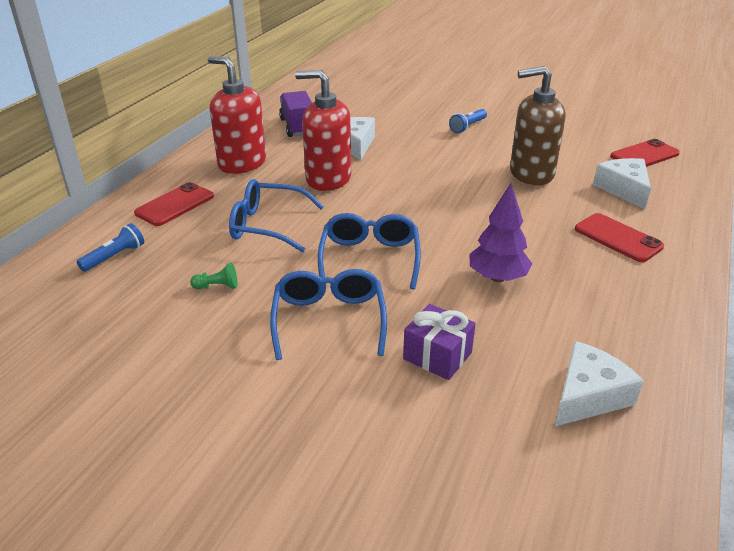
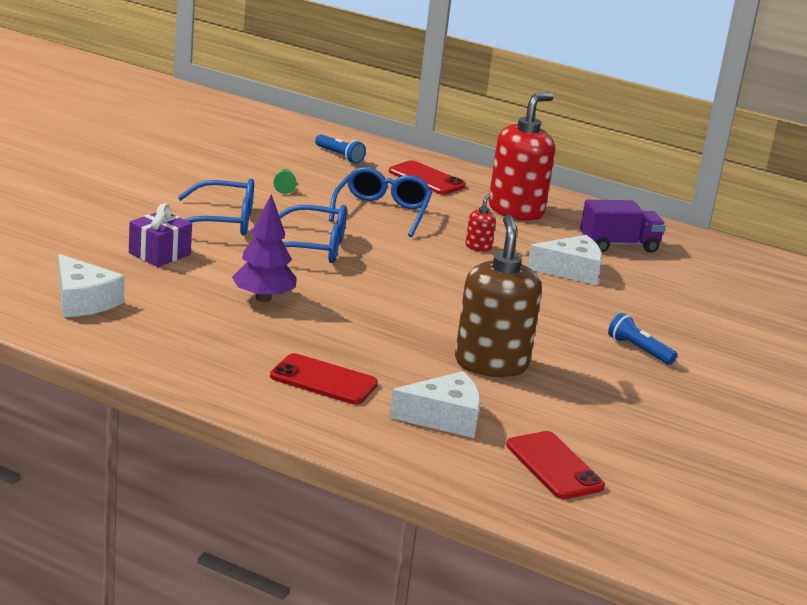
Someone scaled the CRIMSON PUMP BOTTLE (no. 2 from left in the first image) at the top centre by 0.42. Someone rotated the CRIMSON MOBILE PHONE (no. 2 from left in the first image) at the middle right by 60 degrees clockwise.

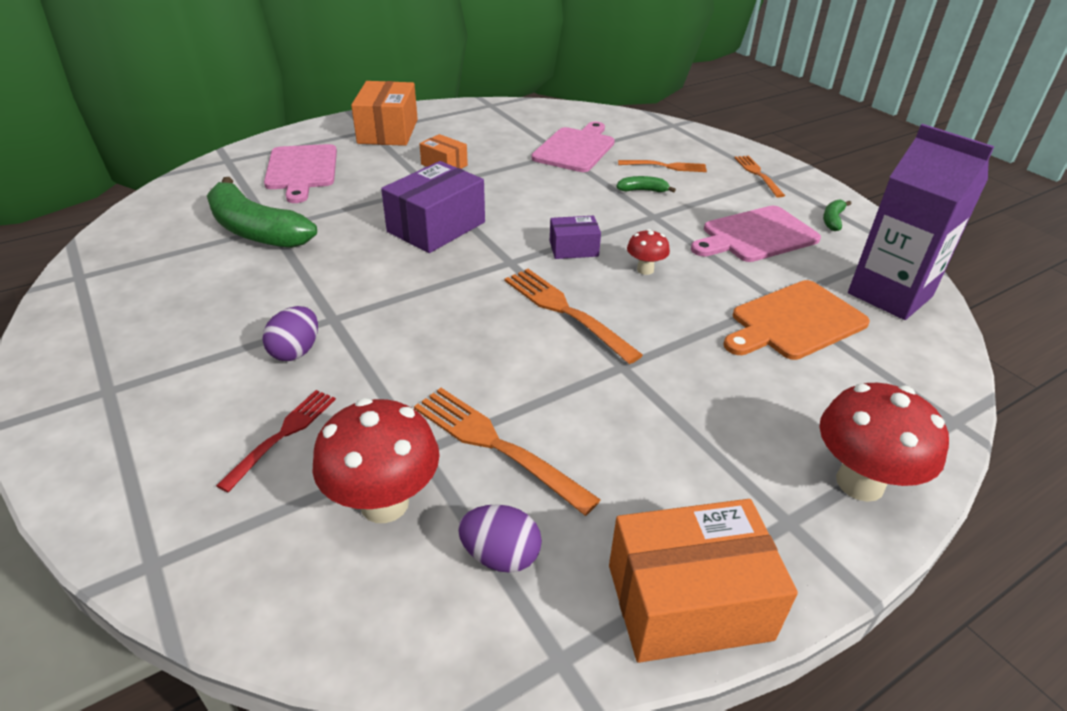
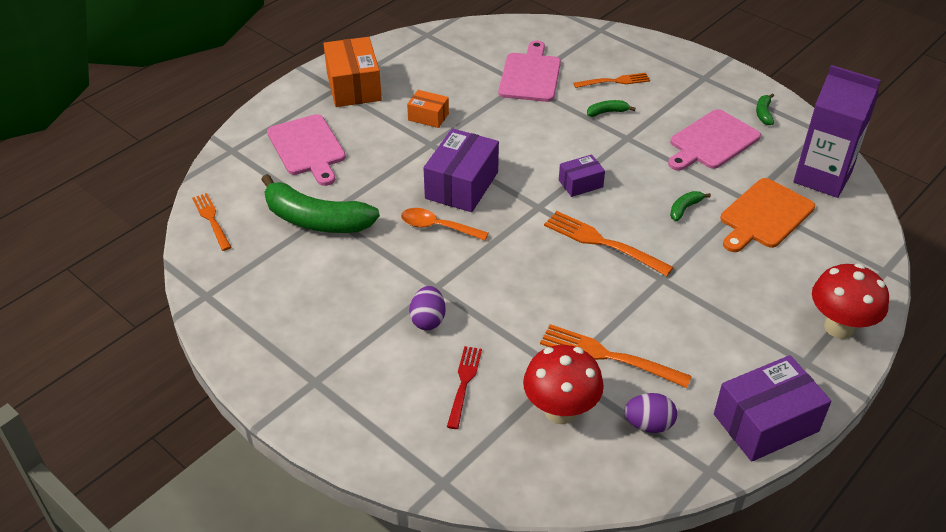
Someone repainted the ORANGE-COLOURED BOX (no. 3 from left) at the bottom centre, which became the VIOLET BOX (no. 3 from left) at the bottom right. Someone took away the CRIMSON TOADSTOOL (no. 2 from left) at the centre. Someone carried the ORANGE-COLOURED FORK (no. 4 from left in the first image) from the top right to the middle left. Someone put down the ORANGE-COLOURED TABLESPOON at the centre. Someone put down the LEAF-GREEN TOY BANANA (no. 3 from left) at the middle right.

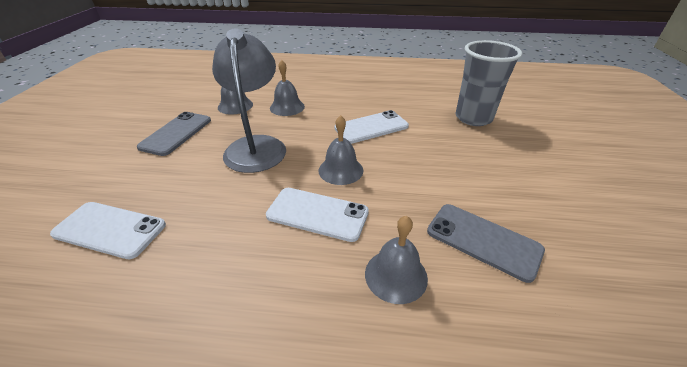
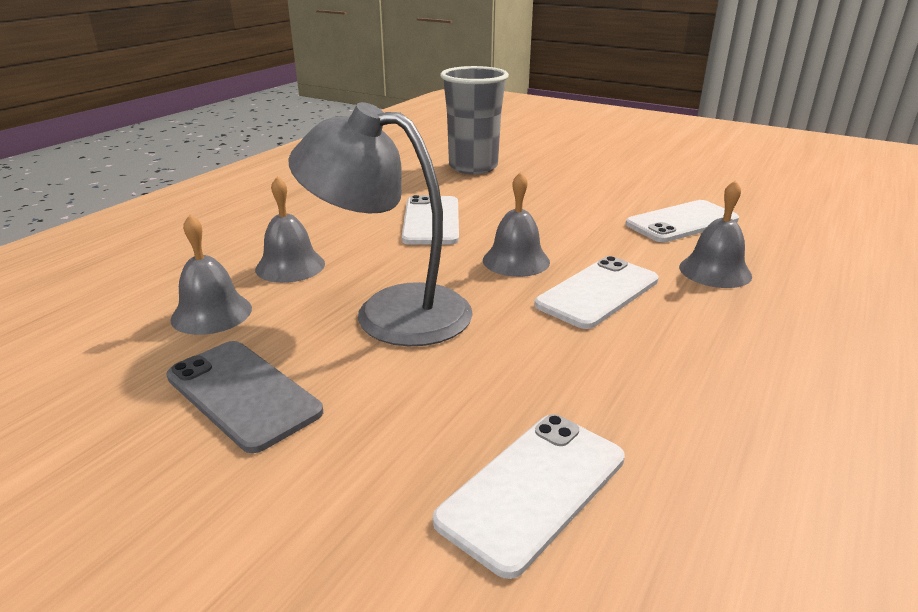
Someone repainted the GRAY MOBILE PHONE (no. 2 from left) at the middle right, which became the PURE WHITE MOBILE PHONE (no. 4 from left) at the middle right.

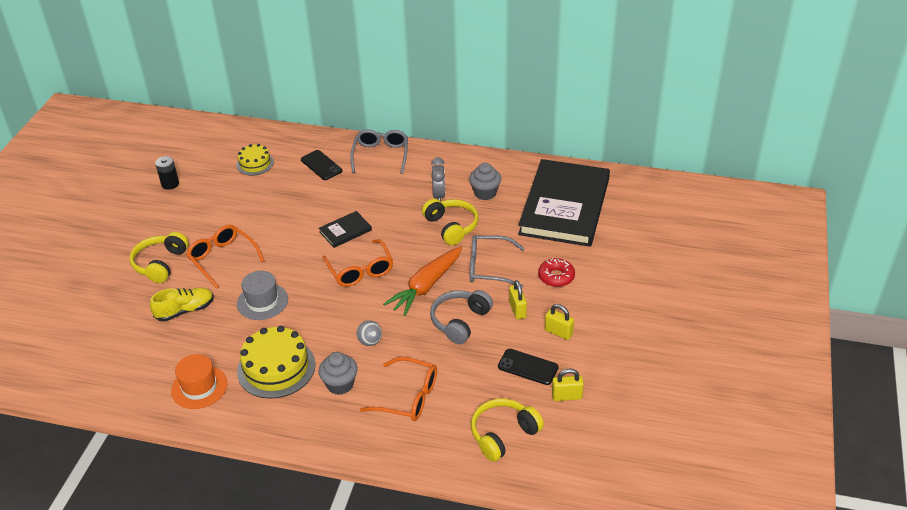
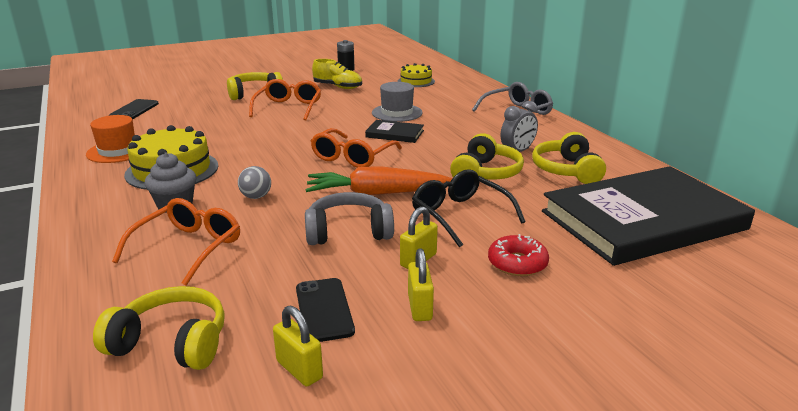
Someone carried the GOLDEN LACE-UP SHOE from the middle left to the top centre. Someone carried the GRAY TALL HAT from the middle left to the top centre. Someone carried the EBONY MOBILE PHONE (no. 1 from left) from the top centre to the top left. Someone rotated the ORANGE-COLOURED GLASSES (no. 3 from left in the first image) at the bottom centre by 135 degrees counterclockwise. Someone swapped the GRAY CUPCAKE (no. 2 from left) at the centre for the GOLDEN HEADSET (no. 4 from left) at the middle right. Someone repainted the GRAY GLASSES (no. 2 from left) at the centre, which became the EBONY GLASSES at the centre.

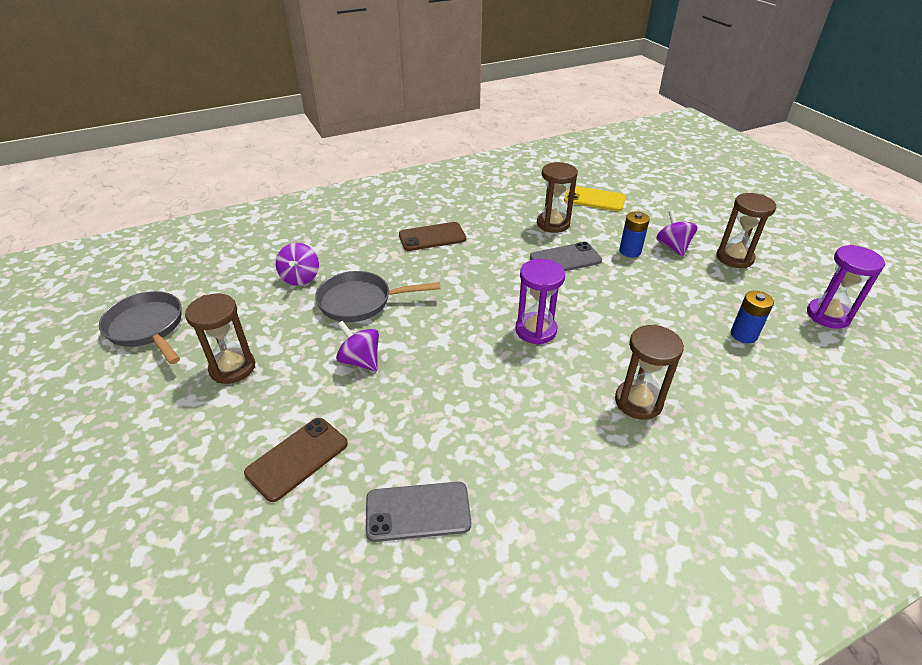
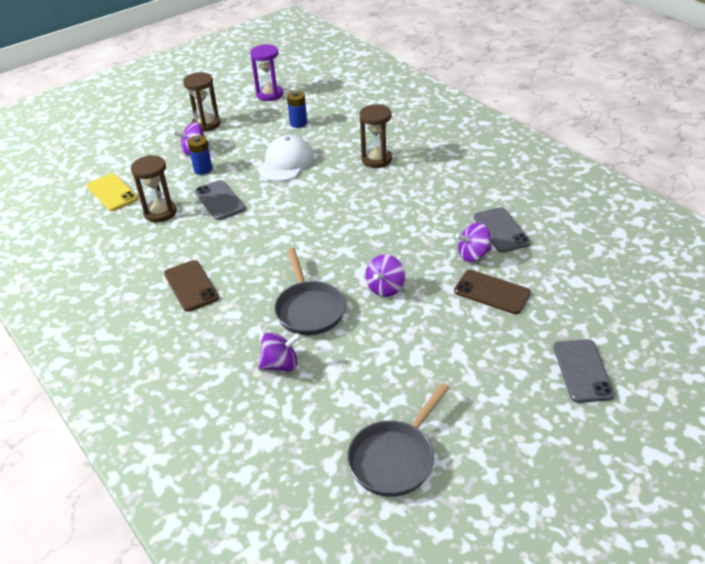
Someone took away the BROWN SANDGLASS (no. 1 from left) at the middle left. Someone took away the VIOLET SANDGLASS (no. 1 from left) at the centre. Someone rotated the GOLDEN MOBILE PHONE at the top centre by 45 degrees counterclockwise. Someone put down the PURE WHITE PEAKED CAP at the top centre. Someone put down the VIOLET WHIRLIGIG (no. 4 from left) at the middle right. Someone put down the GRAY MOBILE PHONE (no. 3 from left) at the middle right.

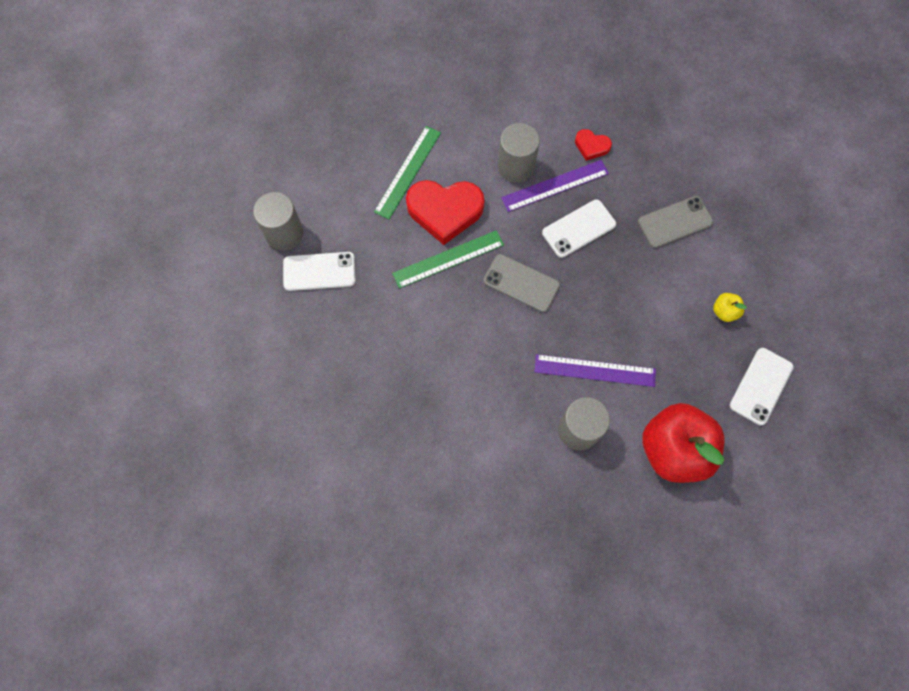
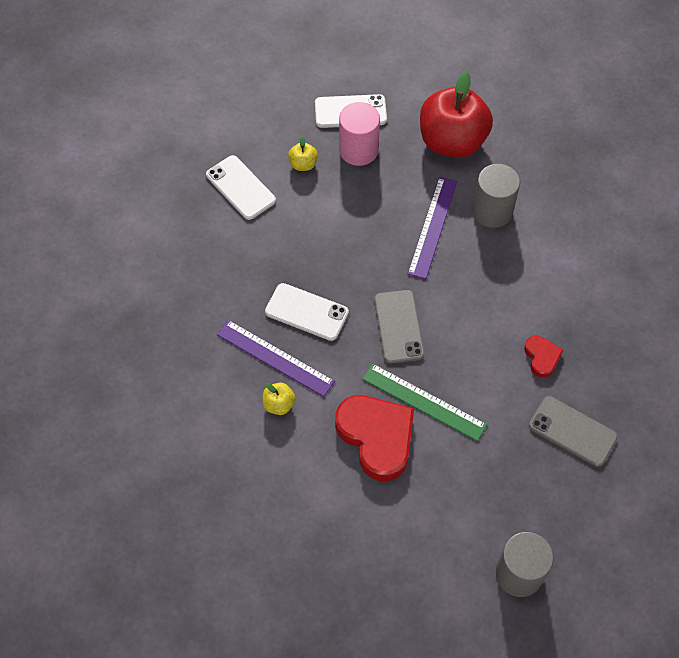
Someone carried the PURE WHITE MOBILE PHONE (no. 1 from left) from the centre to the top centre. Someone took away the LEAF-GREEN MEASURING STICK (no. 1 from left) at the top centre. Someone swapped the GRAY CYLINDER (no. 2 from left) at the top centre for the GOLDEN APPLE FRUIT (no. 1 from left) at the centre. Someone rotated the VIOLET MEASURING STICK (no. 2 from left) at the centre by 45 degrees clockwise. Someone carried the CRIMSON HEART SHAPE (no. 2 from left) from the top centre to the middle right. Someone carried the GRAY MOBILE PHONE (no. 2 from left) from the top right to the middle right. Someone put down the PINK CYLINDER at the top centre.

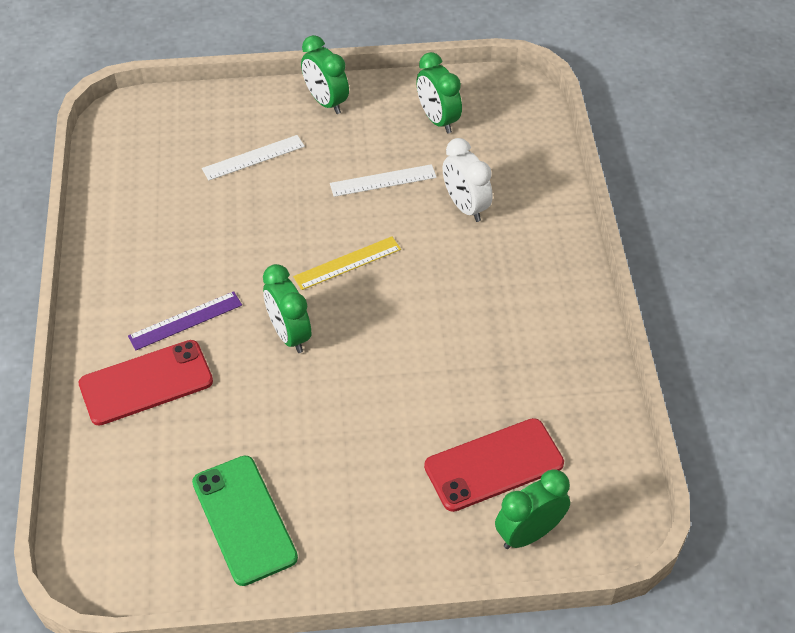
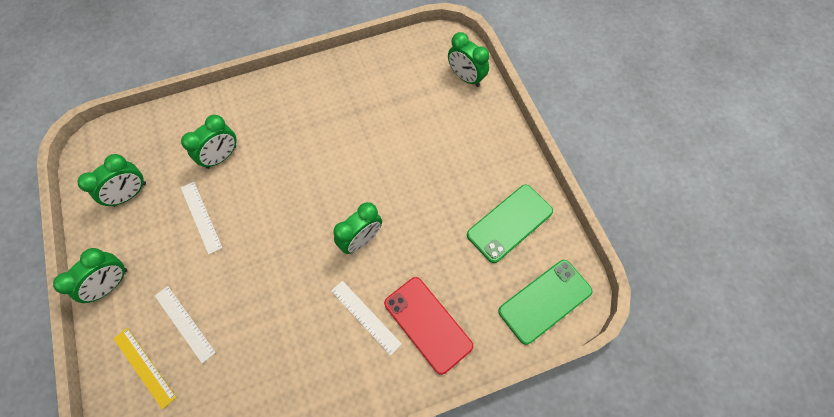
Someone repainted the VIOLET MEASURING STICK at the middle left, which became the PURE WHITE MEASURING STICK (no. 3 from left) at the bottom centre. Someone carried the GOLDEN MEASURING STICK from the centre to the bottom left. Someone took away the CRIMSON MOBILE PHONE (no. 2 from left) at the bottom centre. Someone repainted the PURE WHITE ALARM CLOCK at the top centre, which became the LEAF-GREEN ALARM CLOCK (no. 3 from left) at the middle left. Someone put down the LEAF-GREEN MOBILE PHONE (no. 2 from left) at the bottom centre.

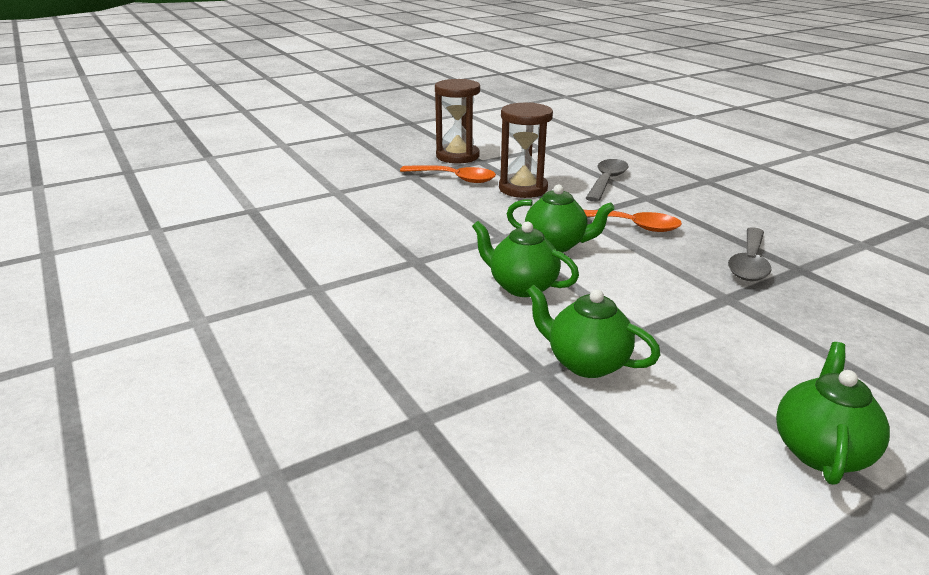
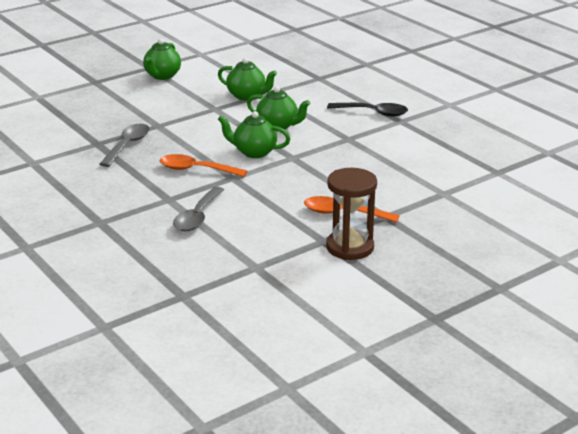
Someone took away the BROWN SANDGLASS (no. 2 from left) at the top centre. Someone put down the EBONY TABLESPOON at the top centre.

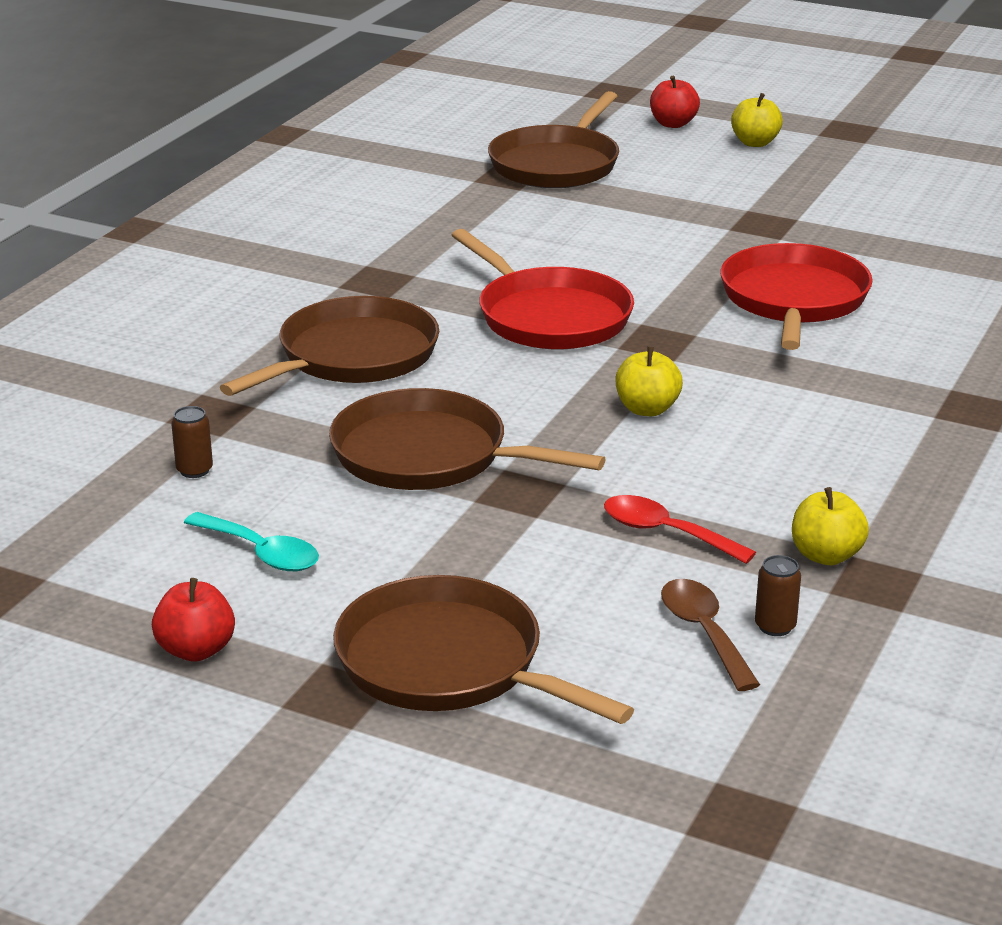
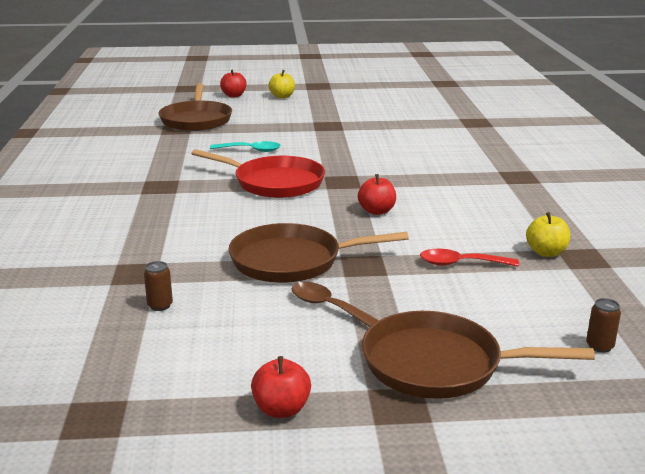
Someone carried the TURQUOISE TABLESPOON from the middle left to the top centre. Someone took away the BROWN PAN (no. 1 from left) at the middle left. Someone repainted the GOLDEN APPLE FRUIT (no. 1 from left) at the centre, which became the CRIMSON APPLE FRUIT (no. 3 from left) at the centre. Someone carried the BROWN TABLESPOON from the bottom right to the centre. Someone took away the CRIMSON PAN (no. 2 from left) at the top right. Someone carried the BROWN TIN (no. 2 from left) from the middle right to the bottom right.

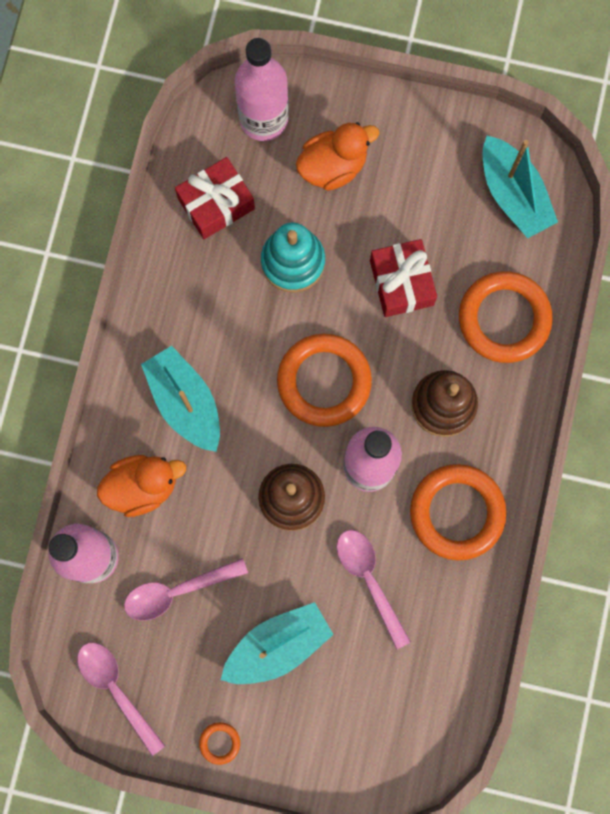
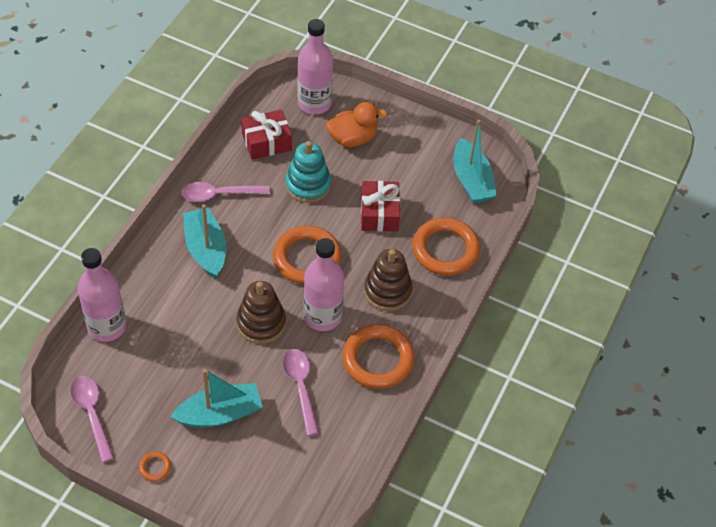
Someone took away the ORANGE-COLOURED DUCK (no. 1 from left) at the middle left. Someone carried the PINK TABLESPOON (no. 2 from left) from the bottom left to the middle left.

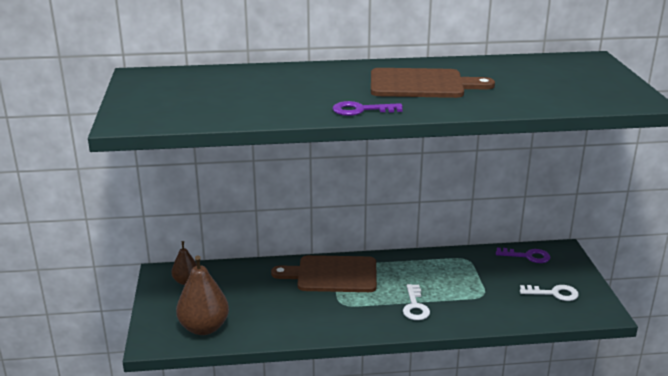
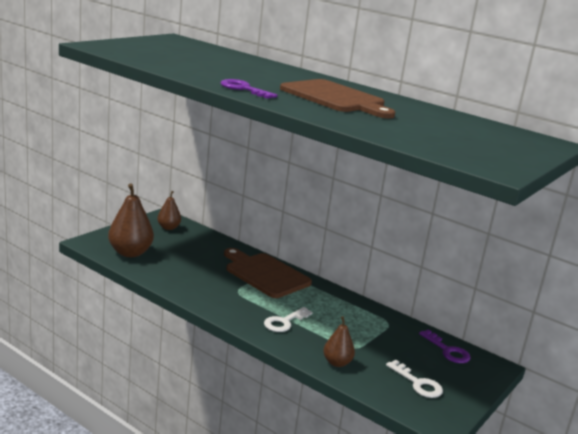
Someone put down the BROWN TOY PEAR (no. 3 from left) at the bottom centre.

